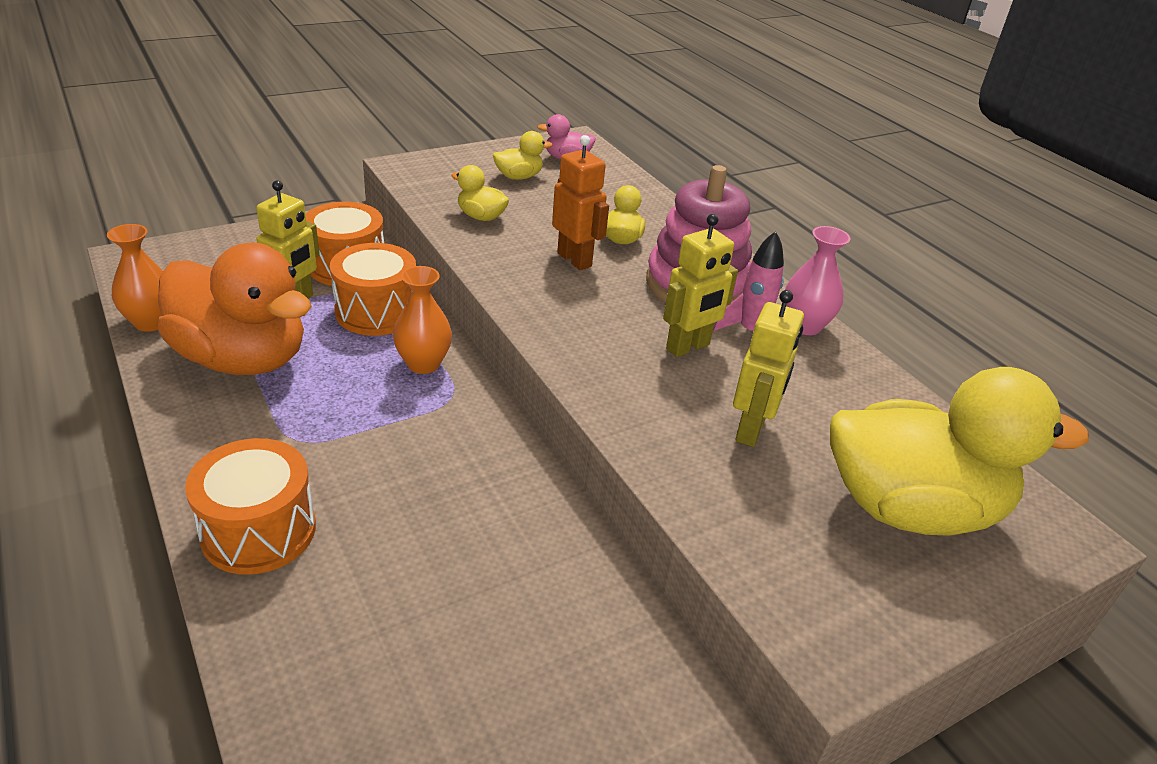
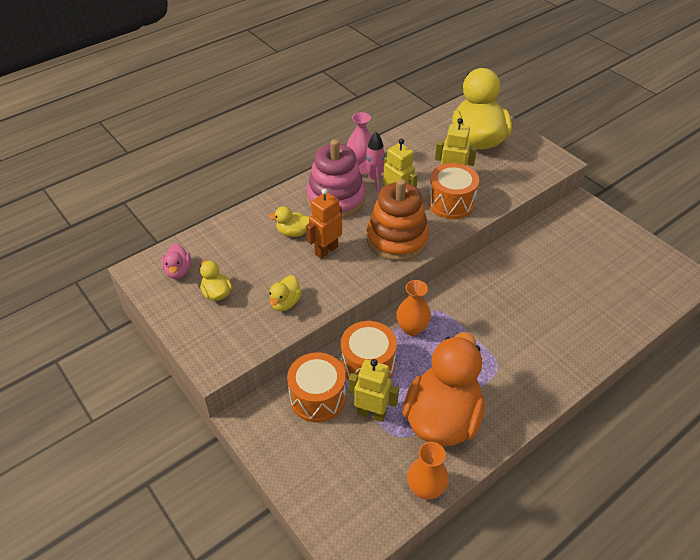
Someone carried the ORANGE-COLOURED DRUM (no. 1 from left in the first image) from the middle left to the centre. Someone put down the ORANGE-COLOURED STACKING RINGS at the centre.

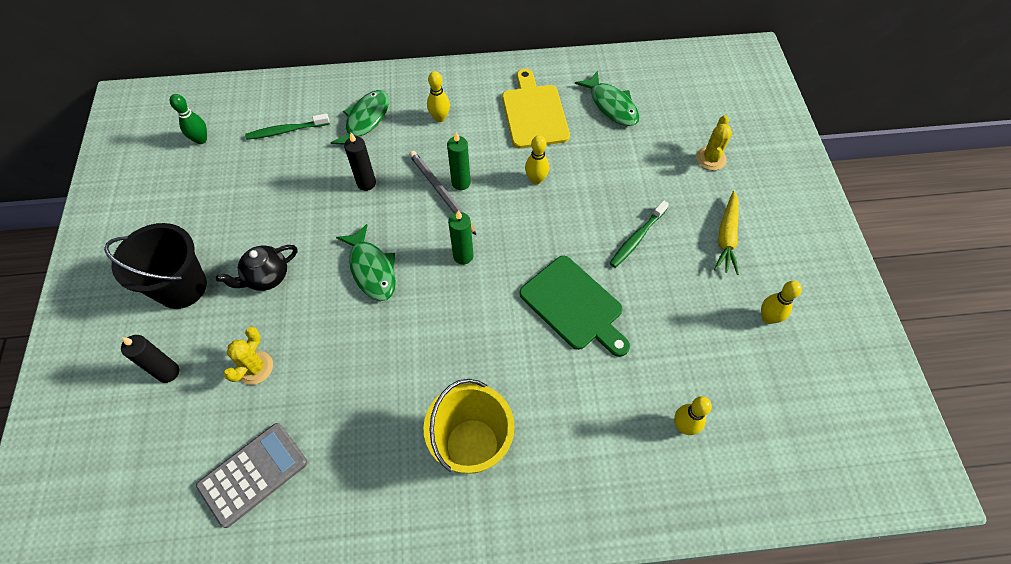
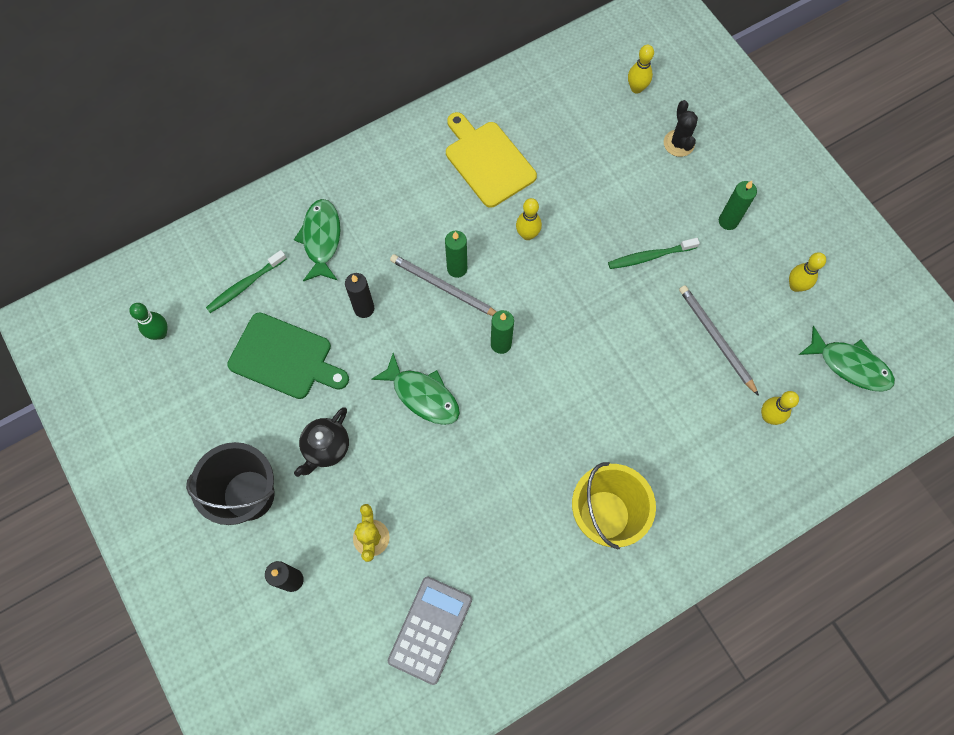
Someone carried the GOLDEN TENPIN (no. 1 from left in the first image) from the top centre to the top right. Someone carried the LEAF-GREEN CHOPPING BOARD from the centre to the middle left. Someone carried the LEAF-GREEN TOY FISH (no. 3 from left) from the top centre to the middle right. Someone rotated the LEAF-GREEN DENTAL BRUSH (no. 2 from left) at the centre by 60 degrees clockwise. Someone repainted the GOLDEN PRICKLY PLANT (no. 2 from left) at the top right, which became the EBONY PRICKLY PLANT at the top right. Someone swapped the GOLDEN TOY CARROT at the middle right for the LEAF-GREEN CANDLE (no. 3 from left) at the top right. Someone put down the GRAY PENCIL (no. 2 from left) at the middle right.

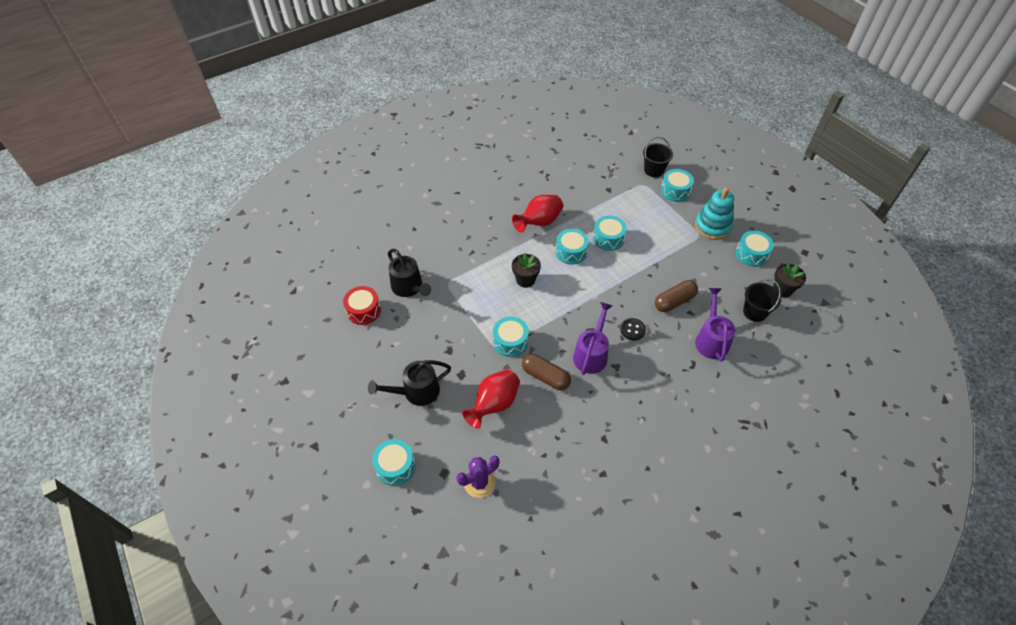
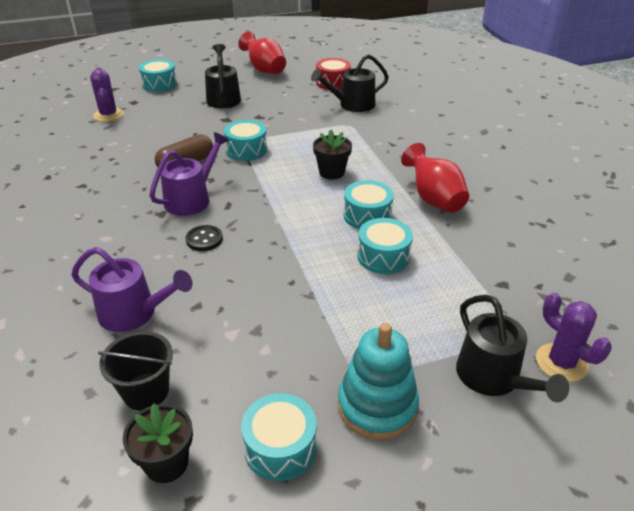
Someone carried the CRIMSON FLOWER VASE (no. 1 from left) from the centre to the top centre. Someone rotated the VIOLET SPRINKLING CAN (no. 1 from left in the first image) at the centre by 90 degrees counterclockwise. Someone swapped the EBONY BUCKET (no. 1 from left) at the top centre for the VIOLET PRICKLY PLANT (no. 2 from left) at the middle right. Someone took away the BROWN PILL (no. 2 from left) at the centre. Someone swapped the TURQUOISE DRUM (no. 5 from left) at the top centre for the EBONY SPRINKLING CAN (no. 3 from left) at the bottom right.

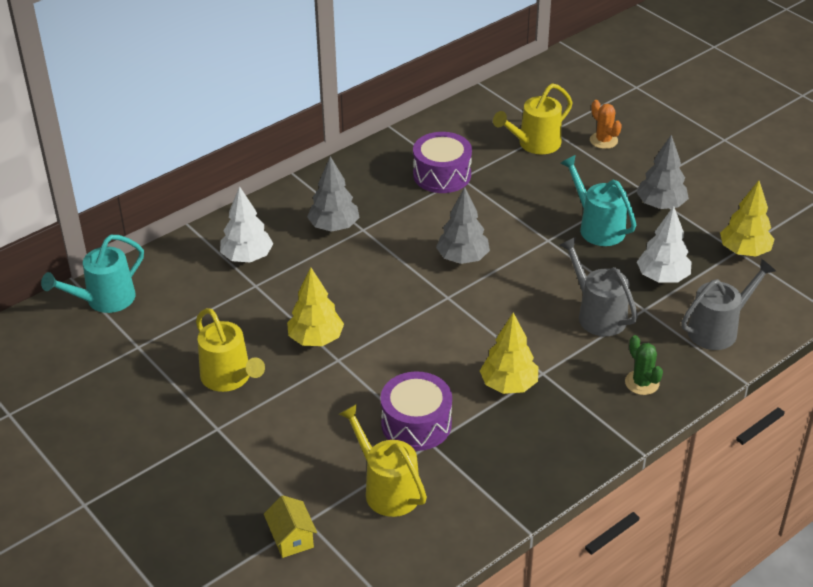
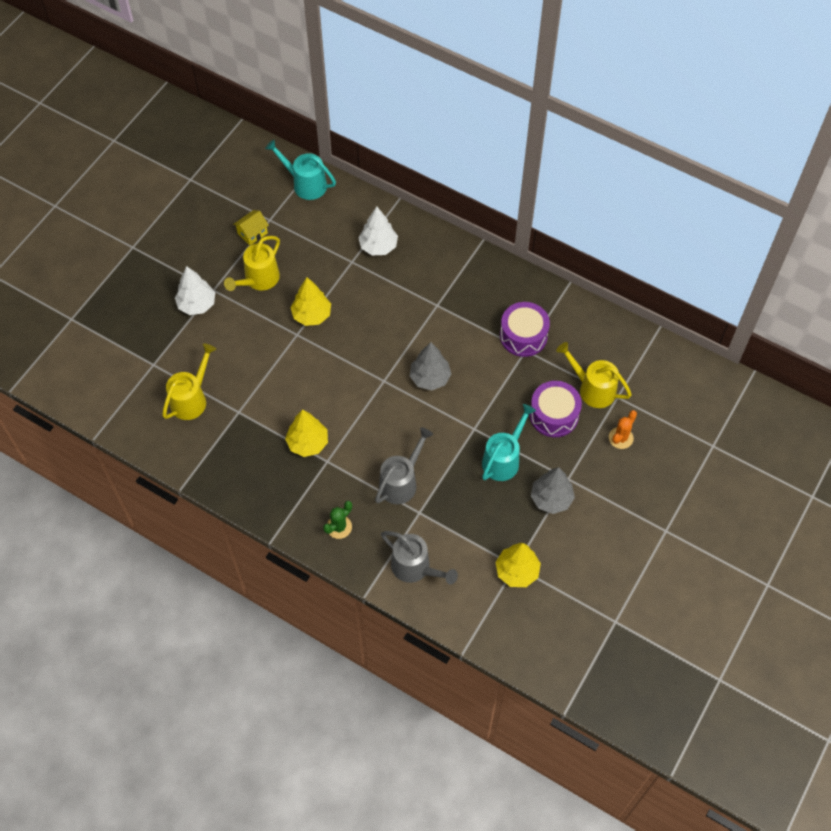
Someone carried the GOLDEN TOY HOUSE from the bottom centre to the top left. Someone took away the GRAY TOY TREE (no. 1 from left) at the top centre. Someone carried the VIOLET DRUM (no. 1 from left in the first image) from the bottom centre to the middle right. Someone carried the PURE WHITE TOY TREE (no. 2 from left in the first image) from the middle right to the middle left.

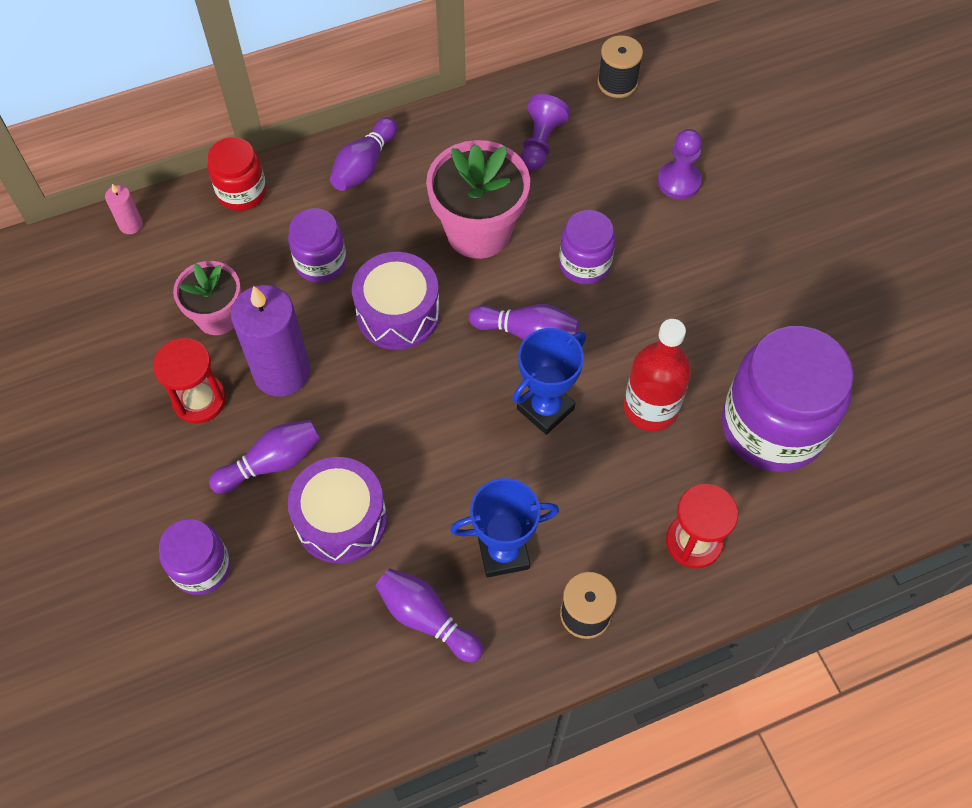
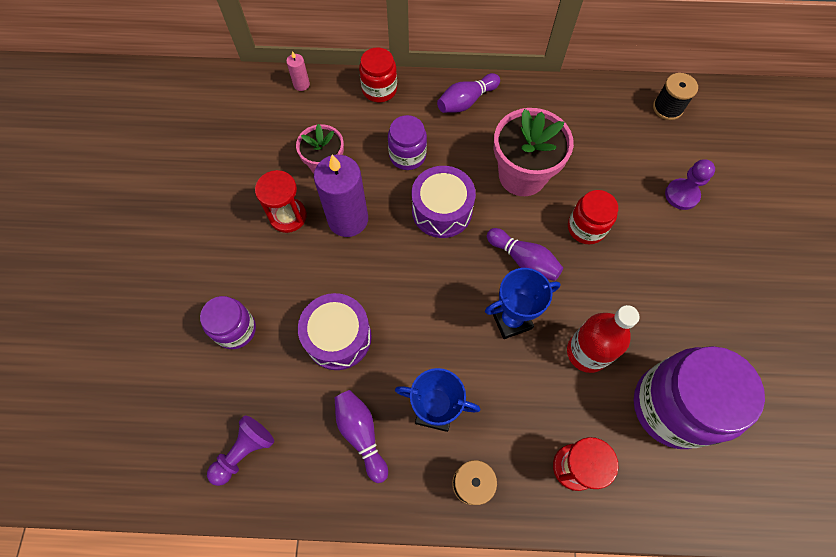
Someone took away the VIOLET TENPIN (no. 1 from left) at the middle left. Someone carried the VIOLET GAME PAWN (no. 1 from left) from the top centre to the bottom left. Someone repainted the VIOLET JAR (no. 3 from left) at the top centre, which became the CRIMSON JAR (no. 2 from left) at the middle right.

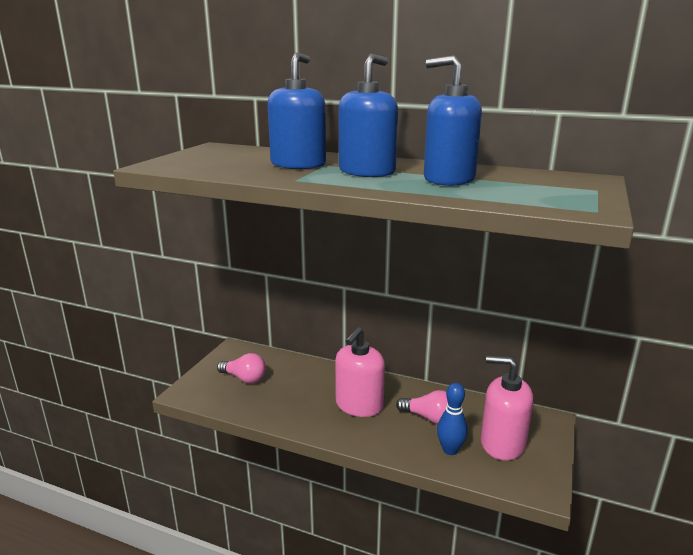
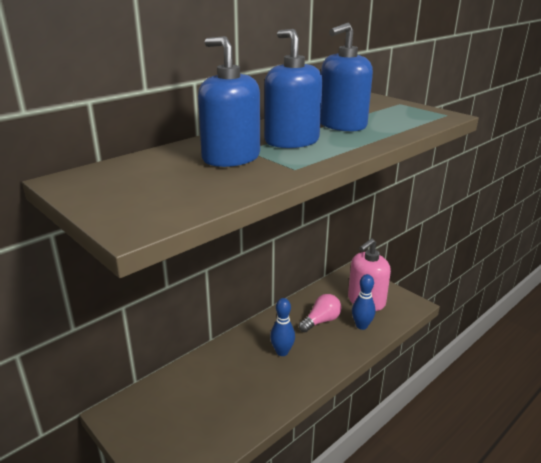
Someone took away the PINK LIGHT BULB (no. 1 from left) at the centre. Someone swapped the PINK PUMP BOTTLE (no. 1 from left) at the bottom centre for the BLUE TENPIN (no. 1 from left) at the bottom centre.

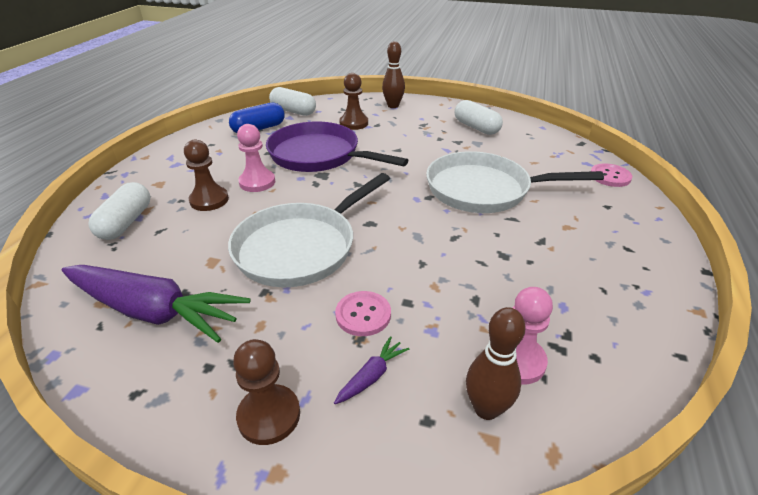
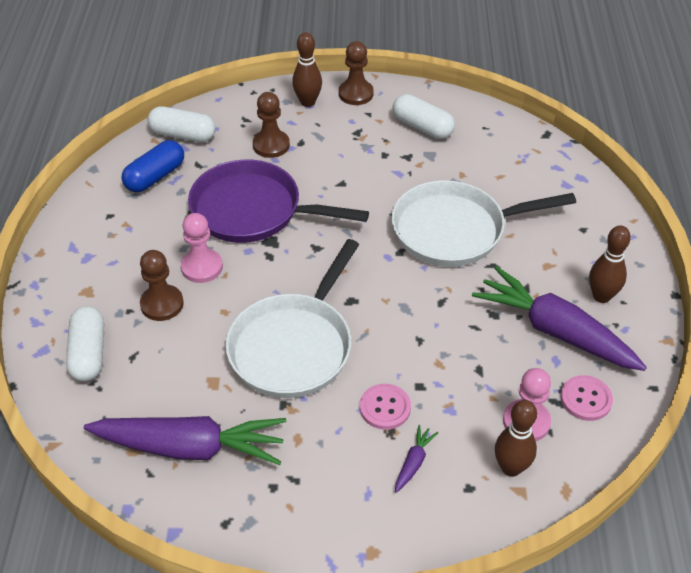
Someone carried the BROWN GAME PAWN (no. 2 from left in the first image) from the bottom centre to the top centre. Someone carried the PINK BUTTON (no. 2 from left) from the middle right to the bottom right. Someone put down the VIOLET TOY CARROT (no. 3 from left) at the middle right. Someone put down the BROWN TENPIN (no. 3 from left) at the middle right.

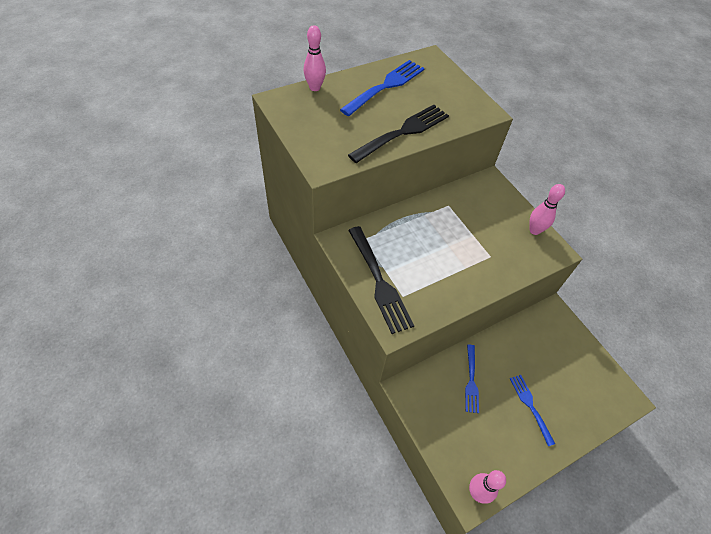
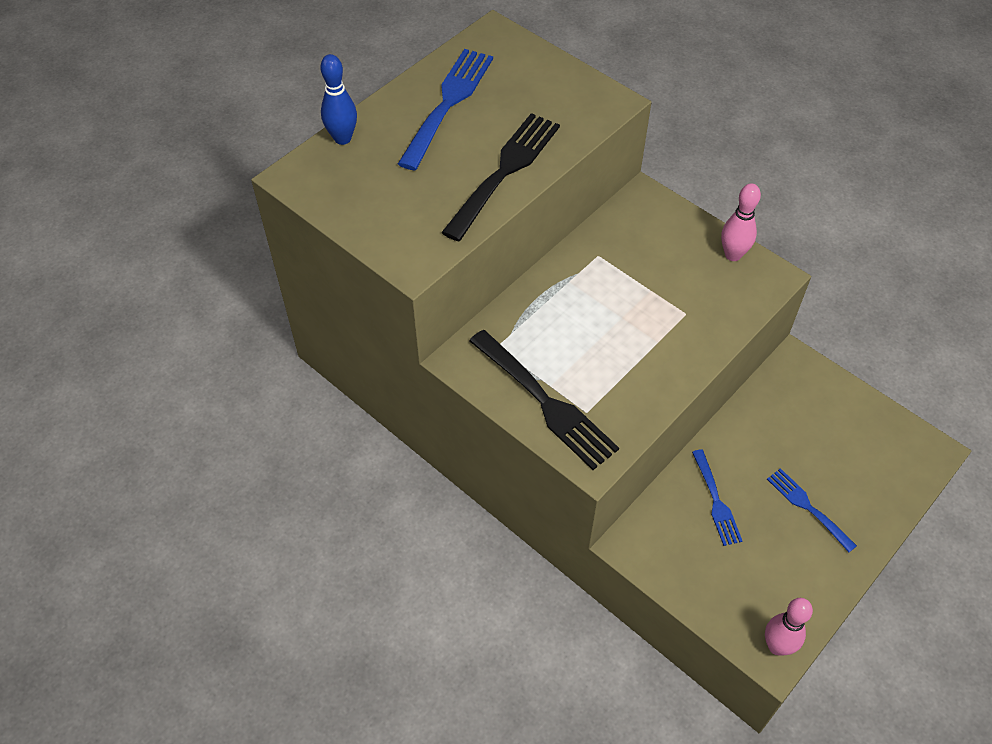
Someone repainted the PINK TENPIN (no. 1 from left) at the top centre, which became the BLUE TENPIN at the top centre.

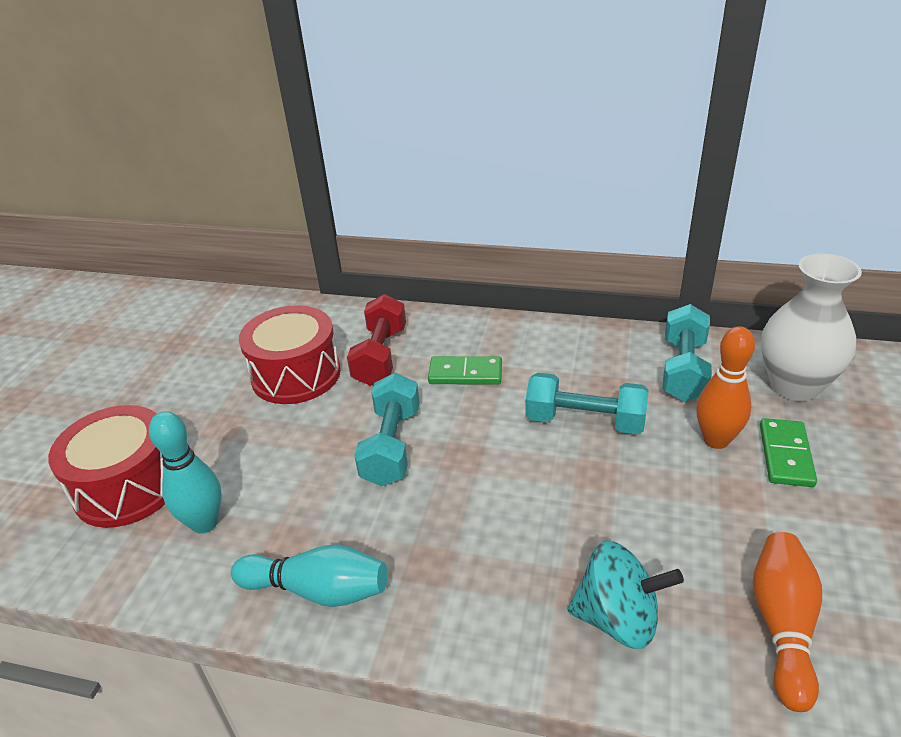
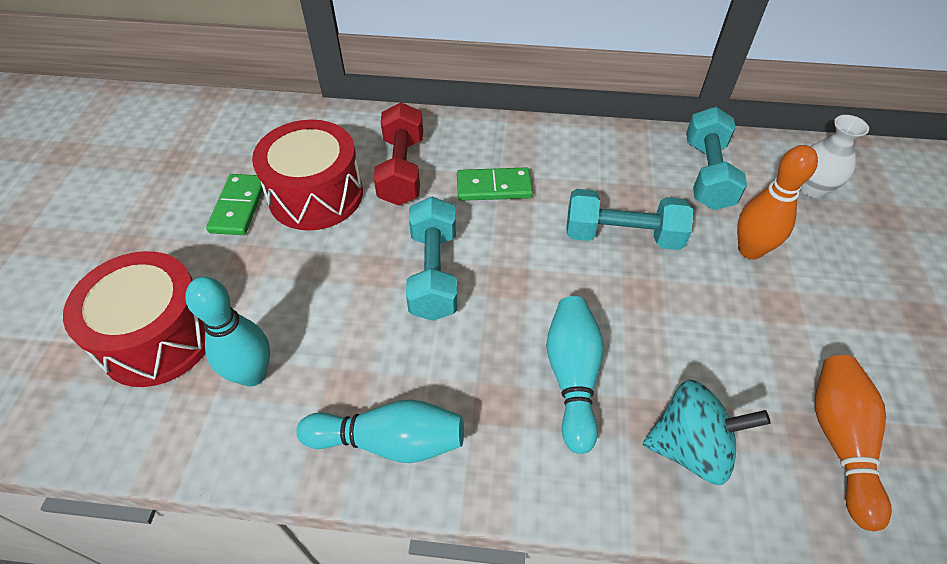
Someone carried the LEAF-GREEN DOMINO PIECE (no. 2 from left in the first image) from the middle right to the middle left. Someone scaled the PURE WHITE FLOWER VASE at the middle right by 0.60. Someone put down the TURQUOISE TENPIN (no. 3 from left) at the centre.

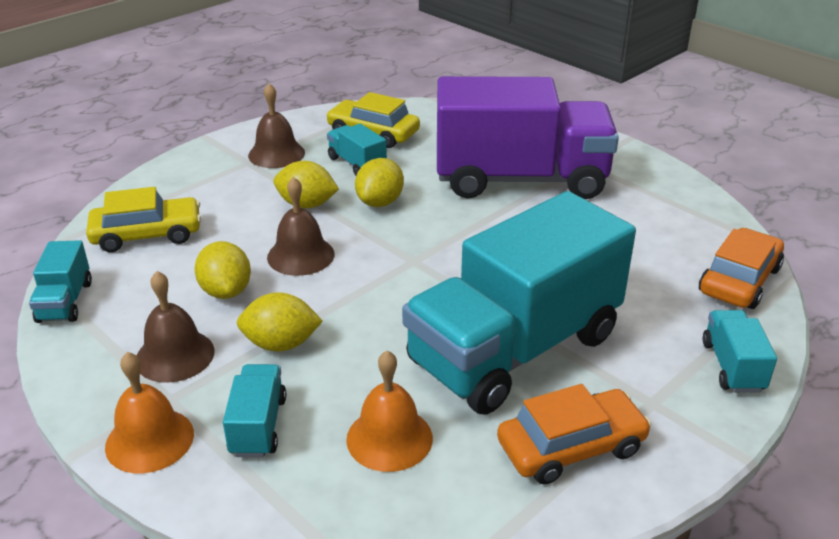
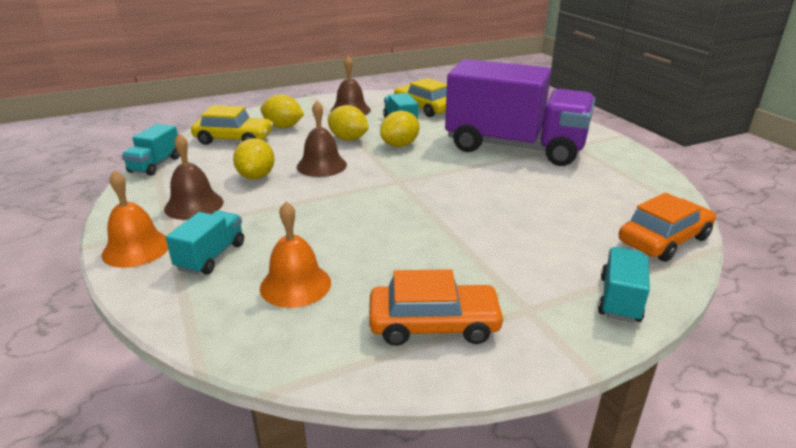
Someone carried the GOLDEN LEMON (no. 2 from left) from the centre to the top centre. Someone took away the TURQUOISE LORRY (no. 4 from left) at the centre.

